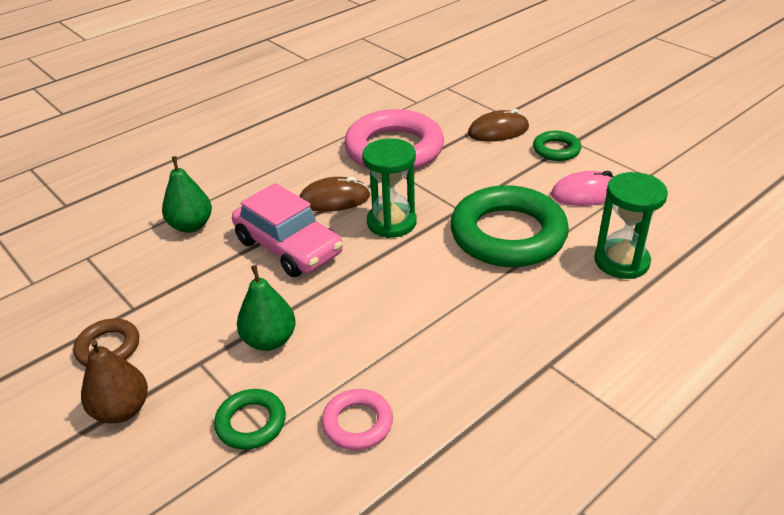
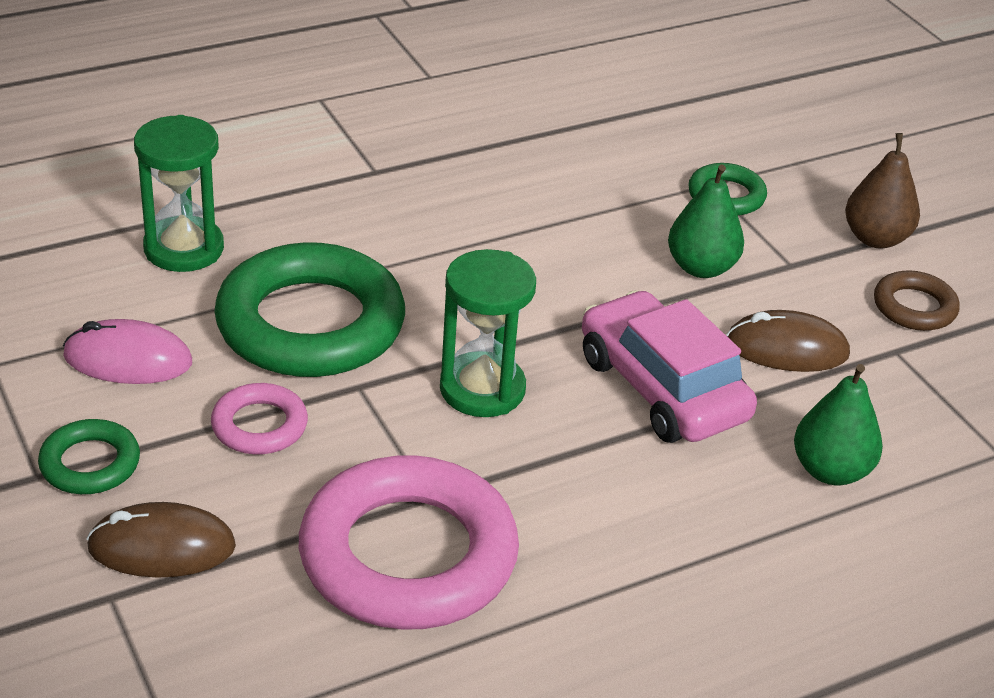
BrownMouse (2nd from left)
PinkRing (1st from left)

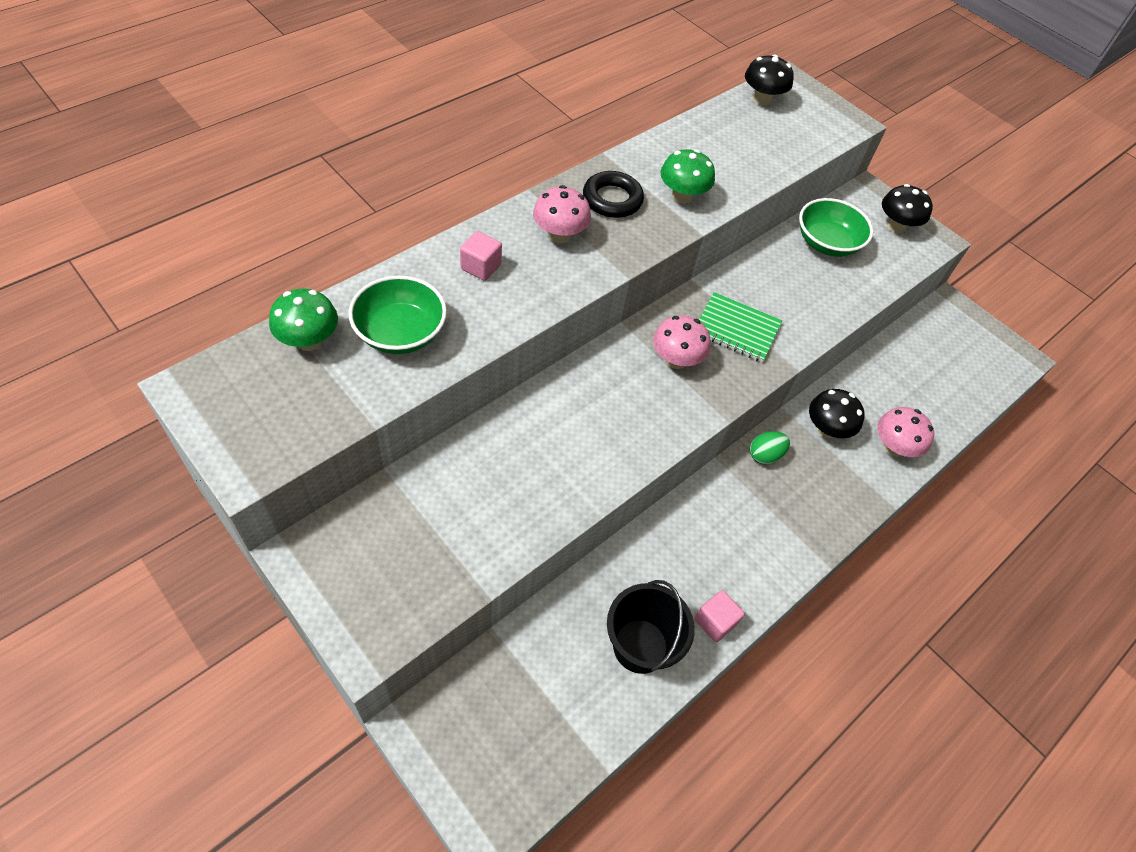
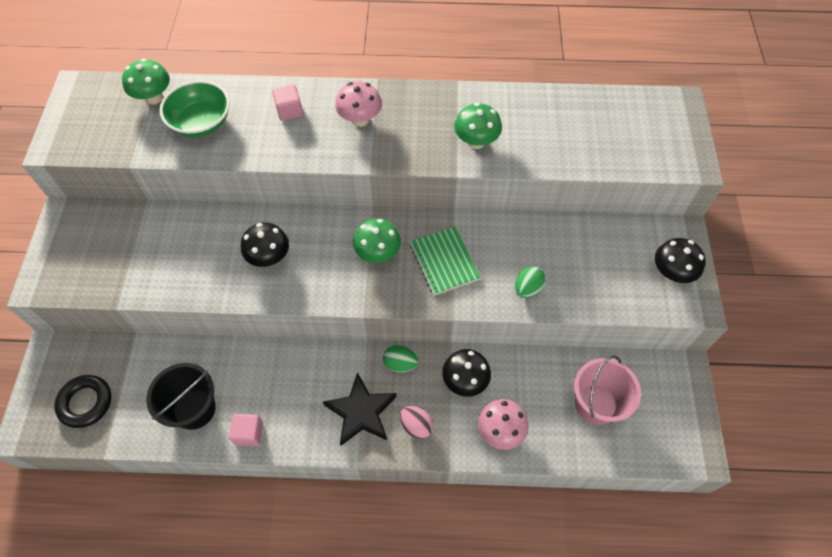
BlackMushroom (1st from left)
BlackRing
GreenBowl (2nd from left in the first image)
GreenMushroom (2nd from left)
GreenEgg (2nd from left)
PinkBucket
BlackStar
PinkEgg

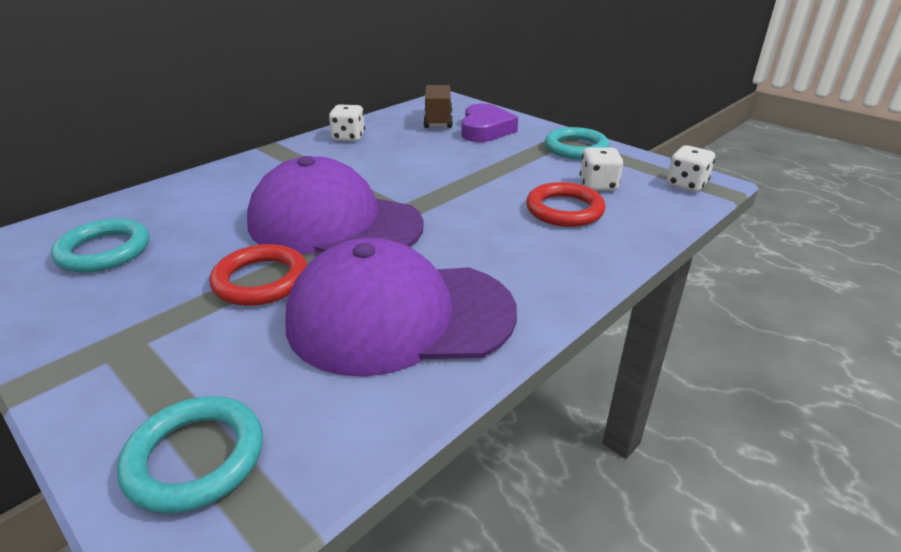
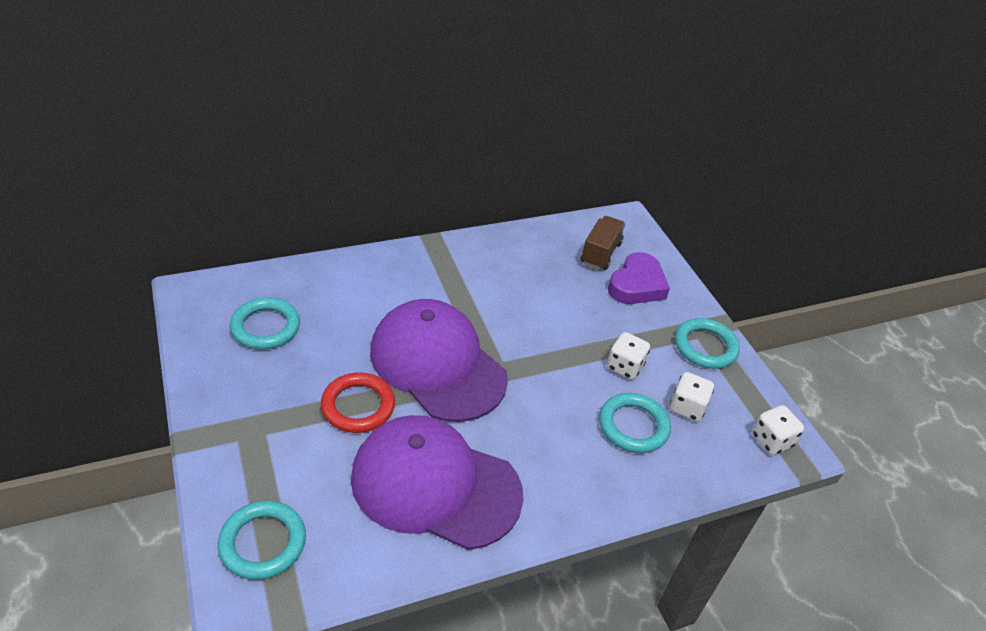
WhiteDice (1st from left)
TurquoiseRing (3rd from left)

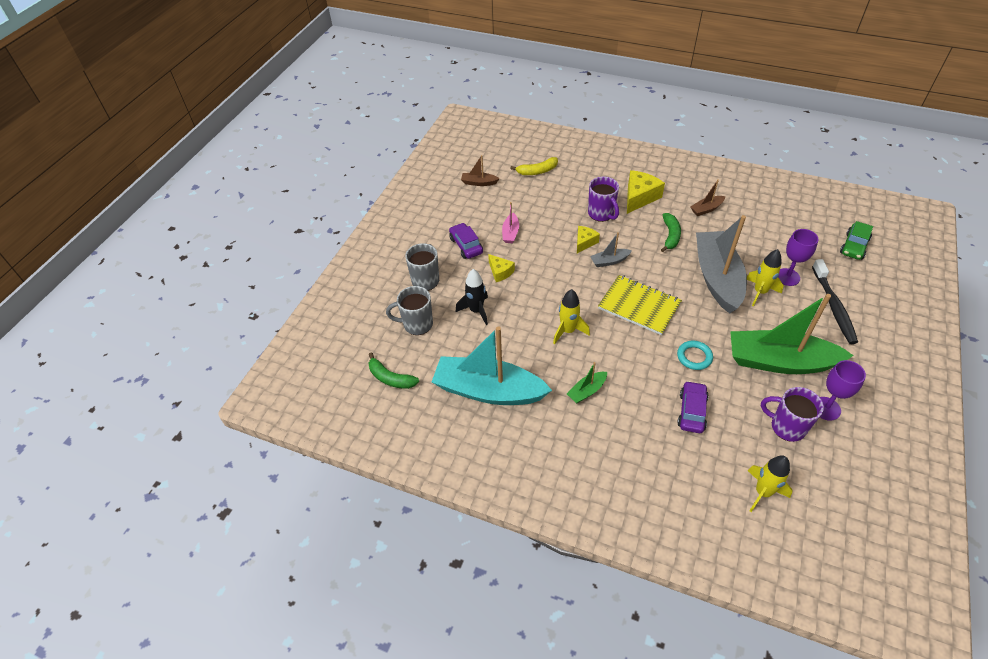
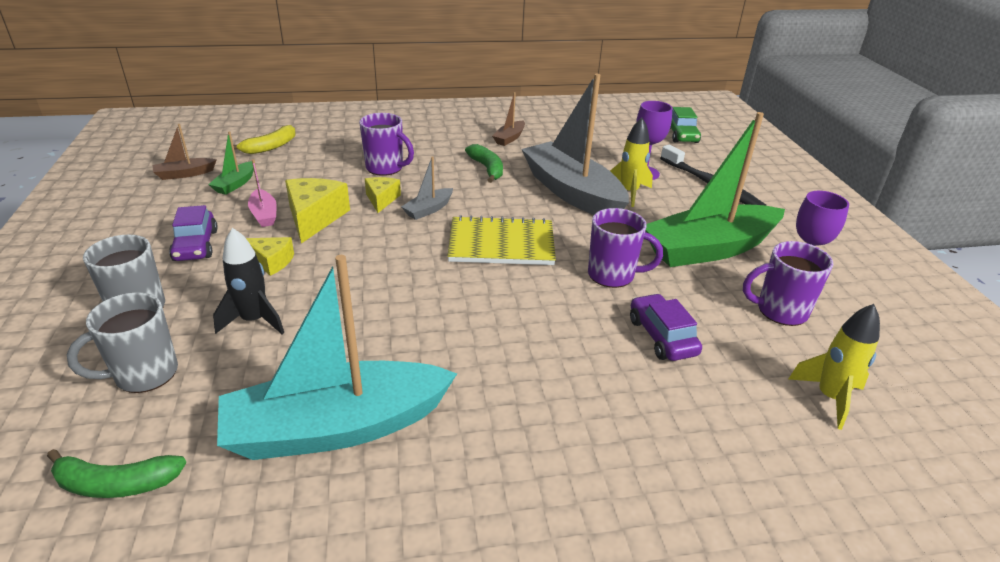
YellowCheese (2nd from left)
PurpleCar (1st from left)
YellowRocket (1st from left in the first image)
PurpleMug (2nd from left)
GreenBoat (1st from left)

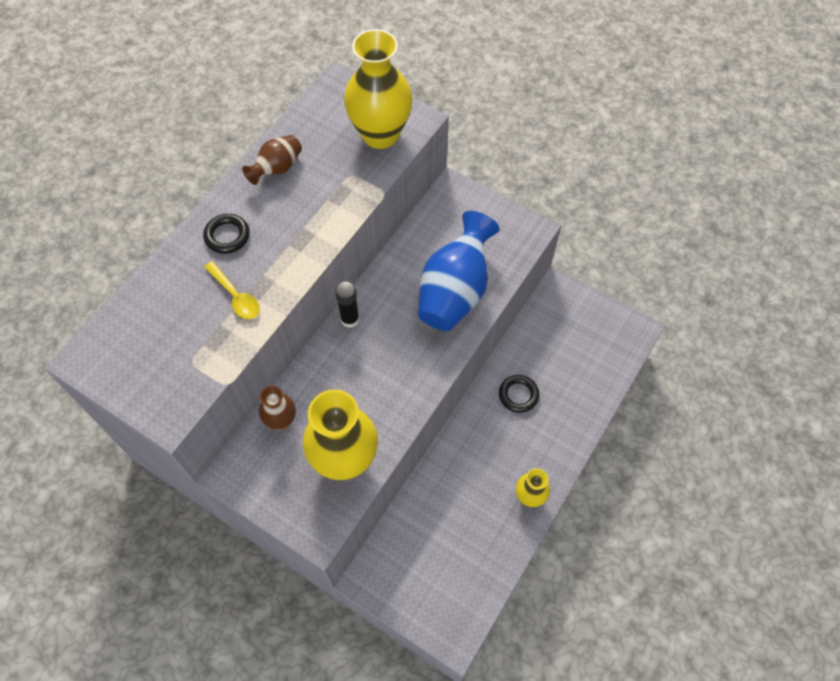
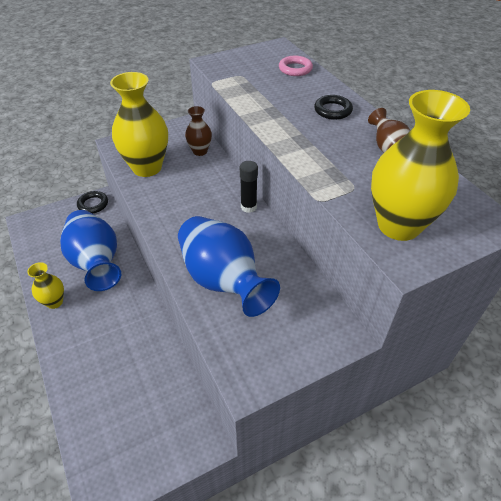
YellowSpoon
BlackRing (1st from left)
PinkRing
BlueVase (1st from left)

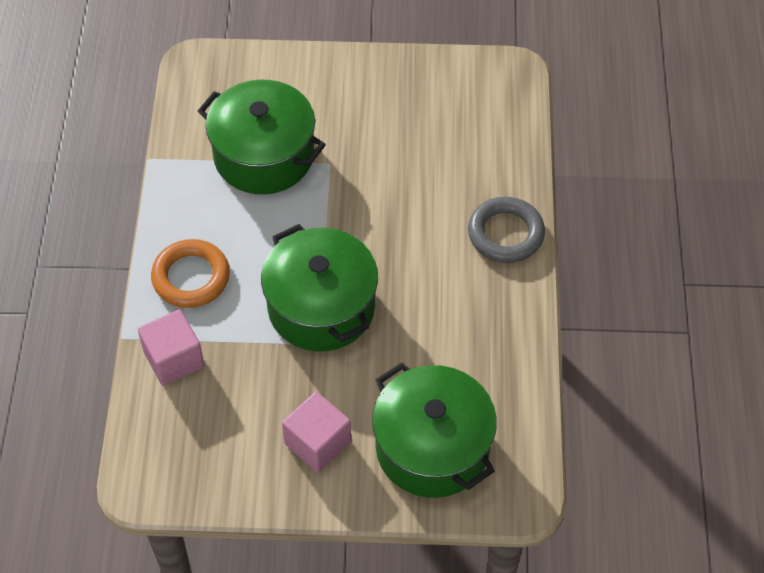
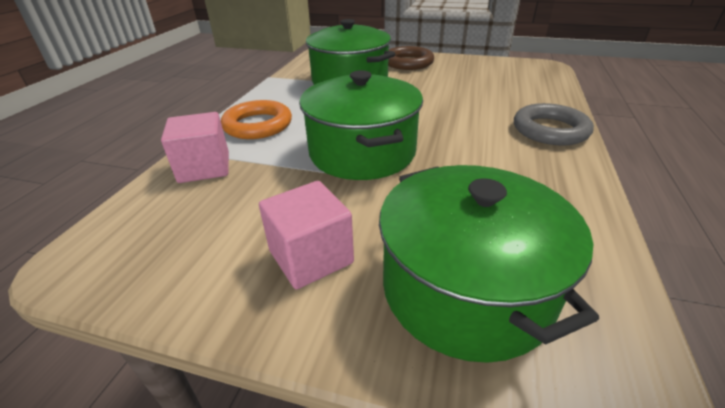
BrownRing

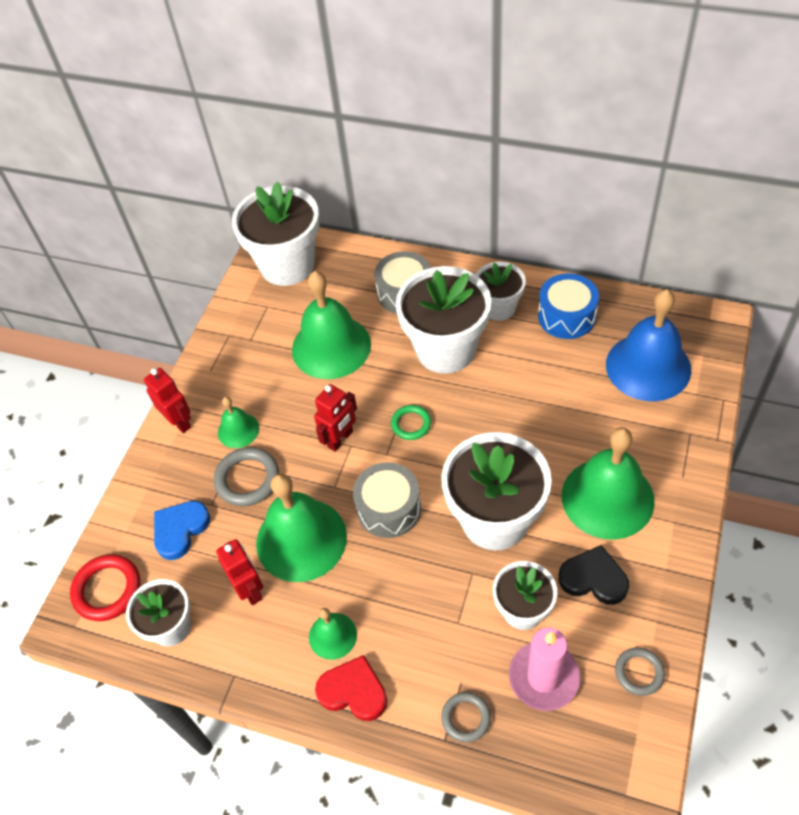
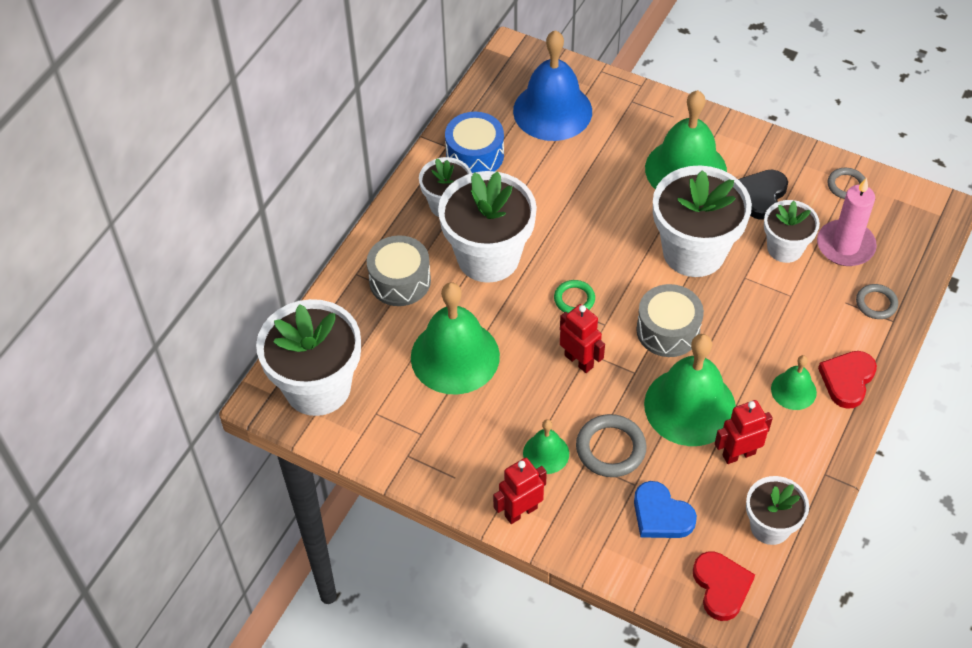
RedHeart (1st from left)

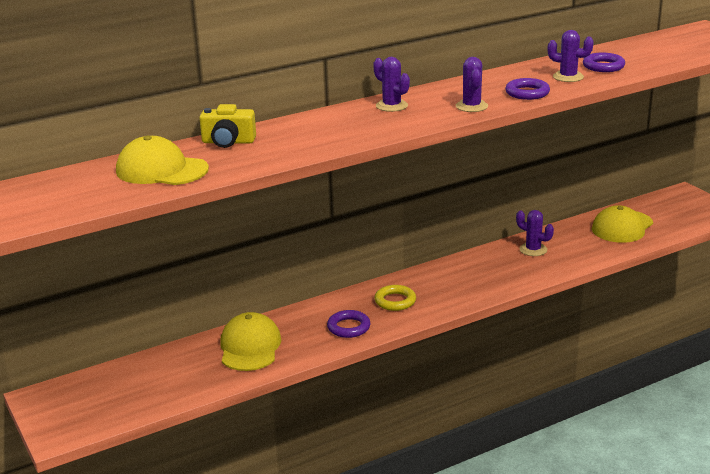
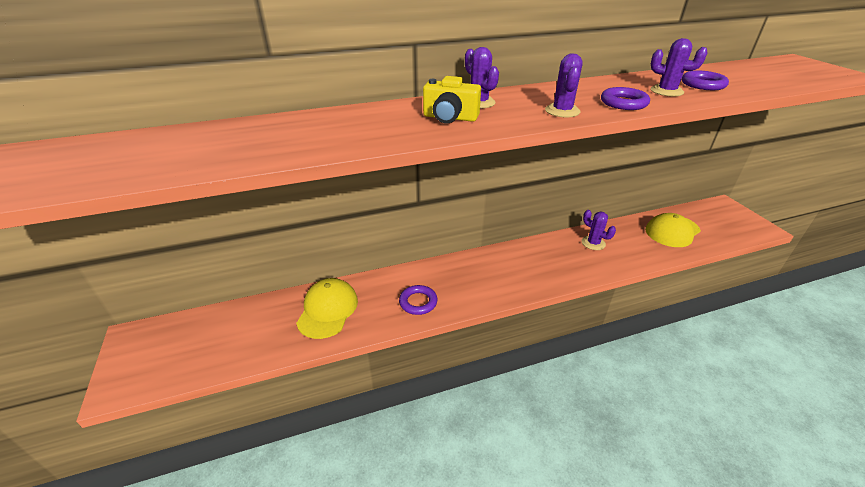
YellowCamera
YellowCap (1st from left in the first image)
YellowRing

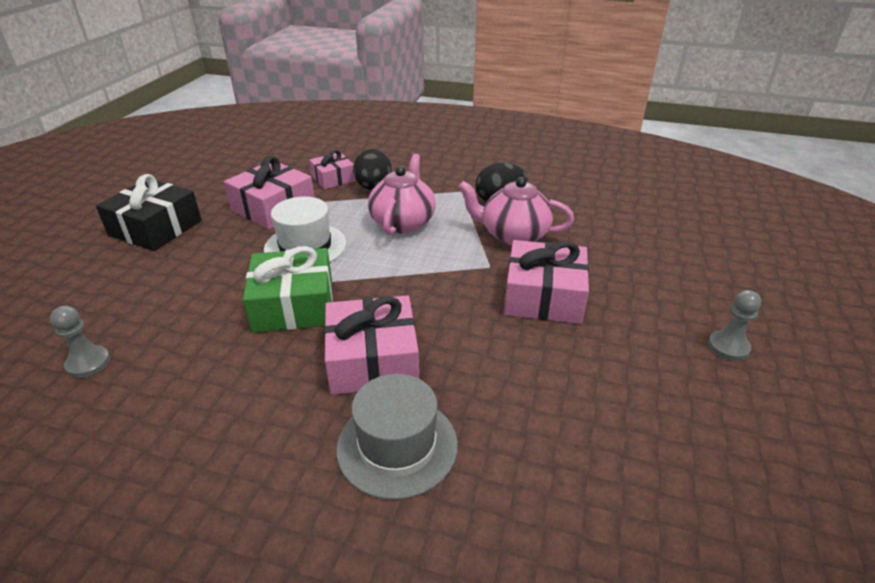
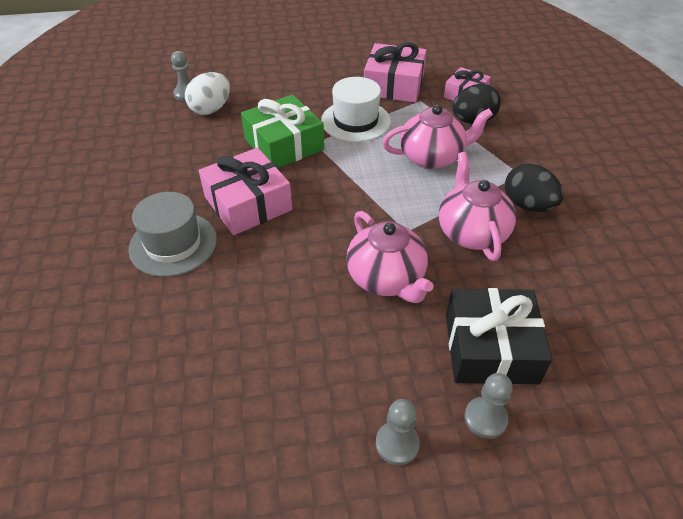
BlackGift
PinkTeapot (1st from left)
WhiteEgg
GreyPawn (3rd from left)

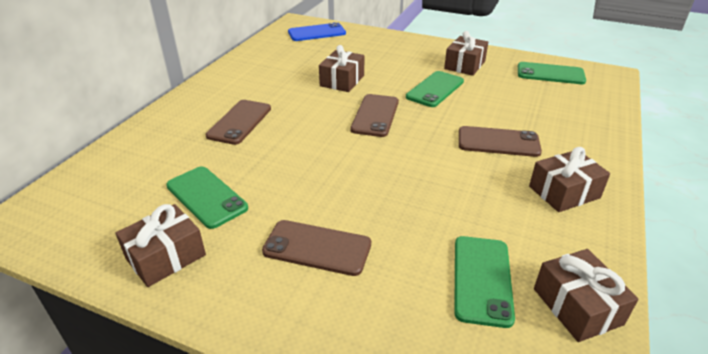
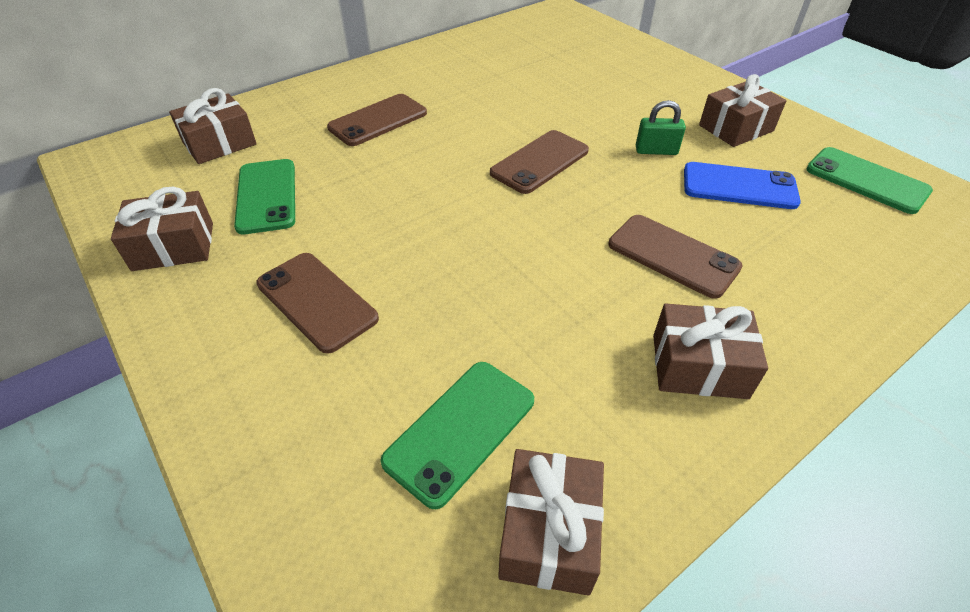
BluePhone
BrownGift (2nd from left)
GreenPadlock

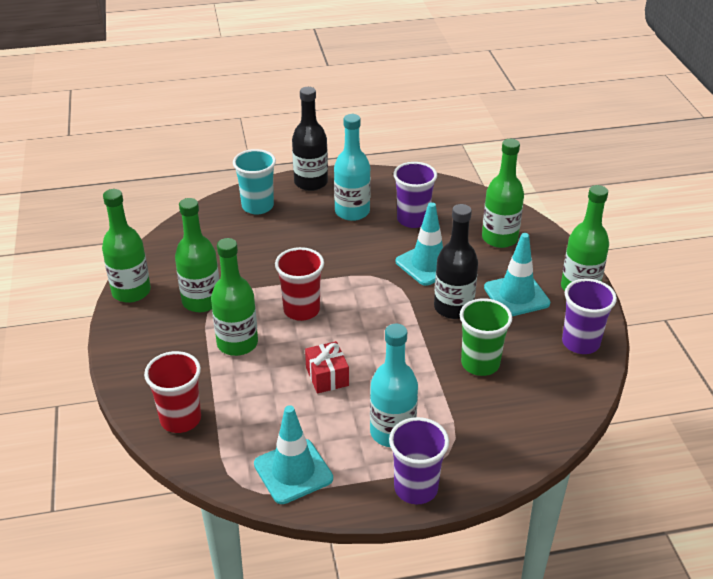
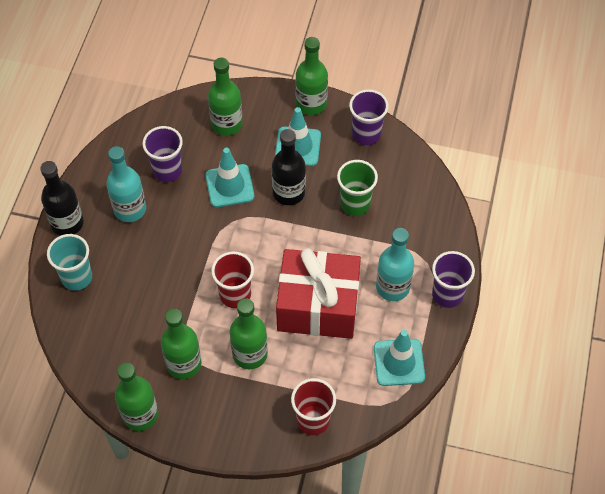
RedGift

